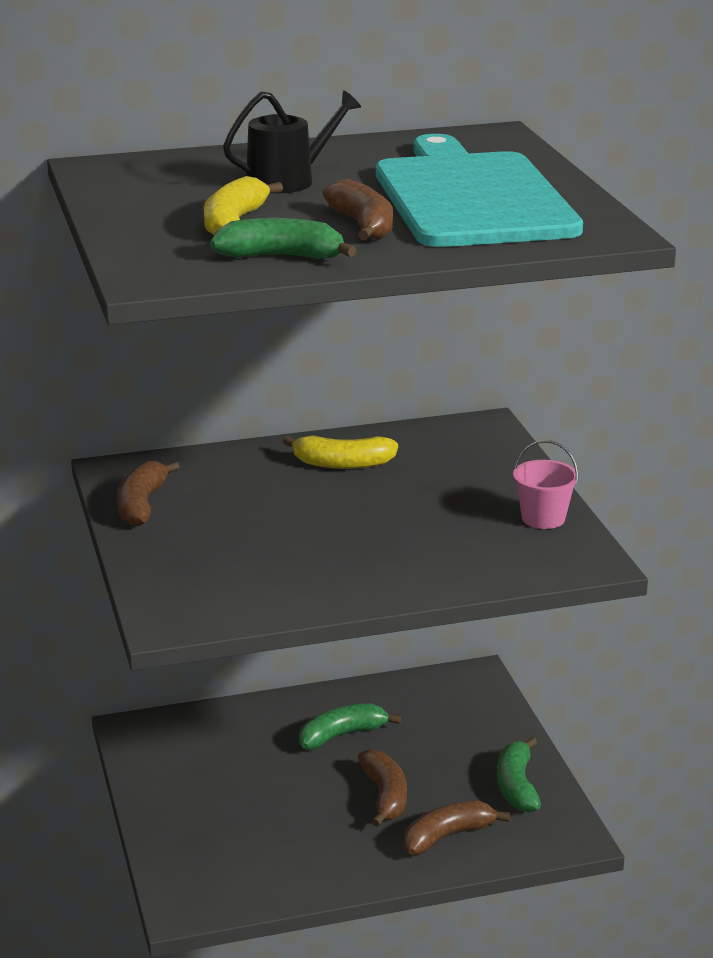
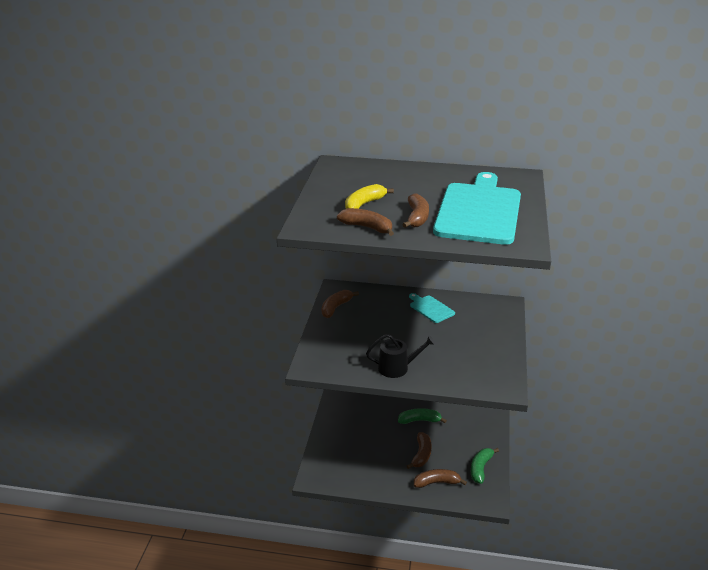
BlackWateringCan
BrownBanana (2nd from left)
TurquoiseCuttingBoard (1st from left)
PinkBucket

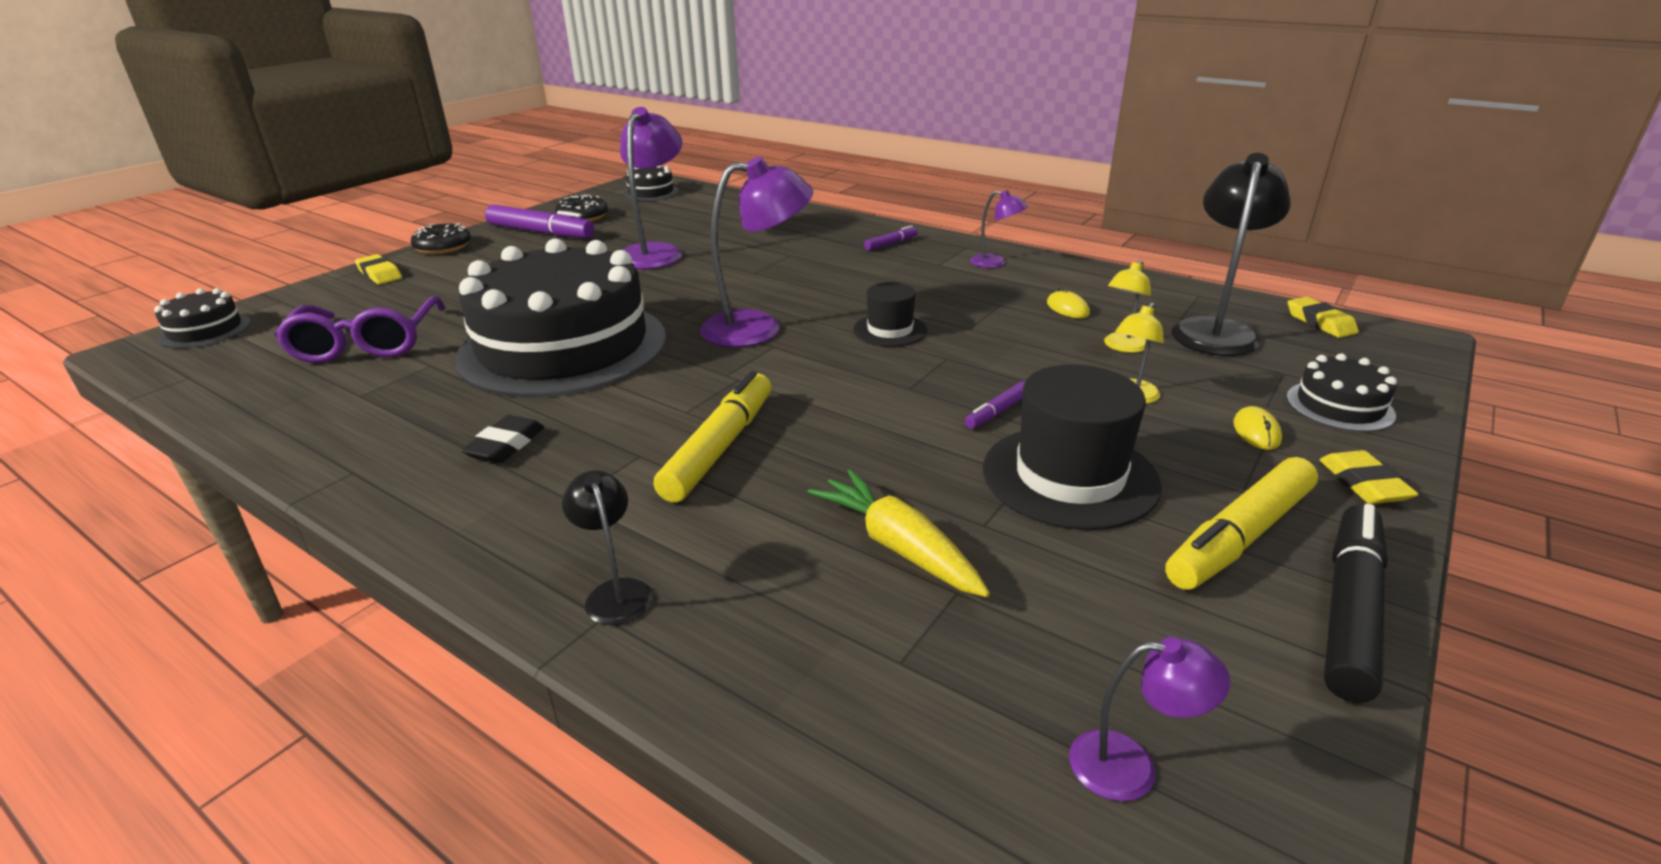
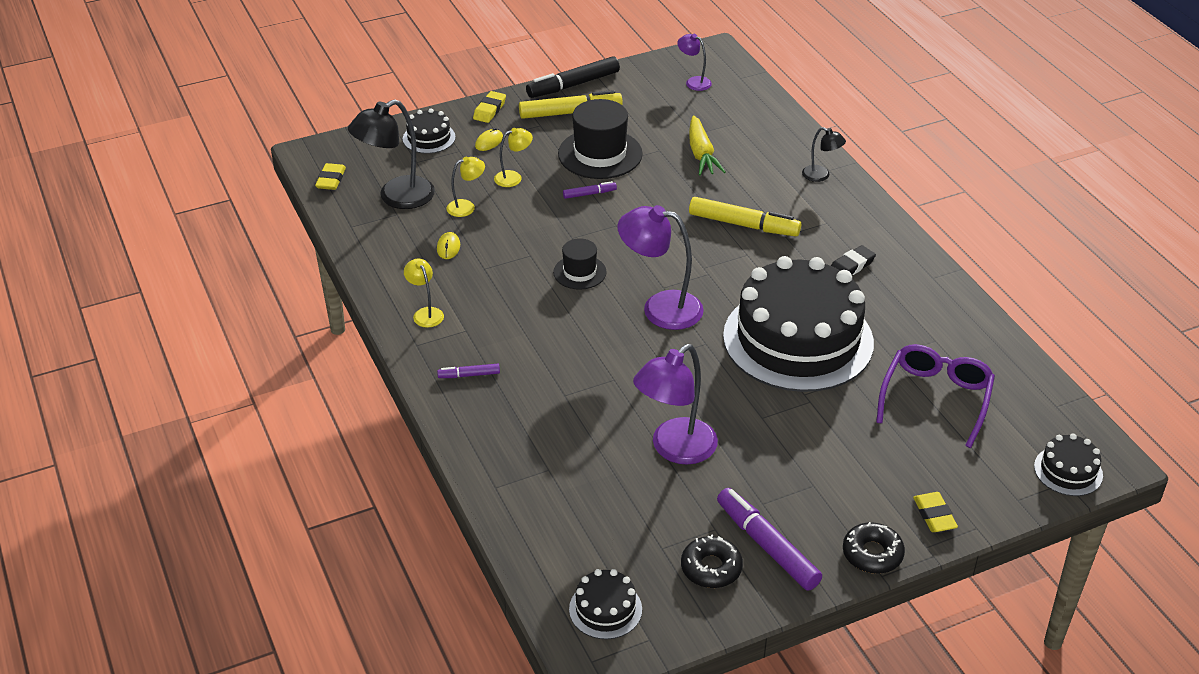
YellowLamp (1st from left)
YellowMarker (2nd from left)
BlackLamp (2nd from left)

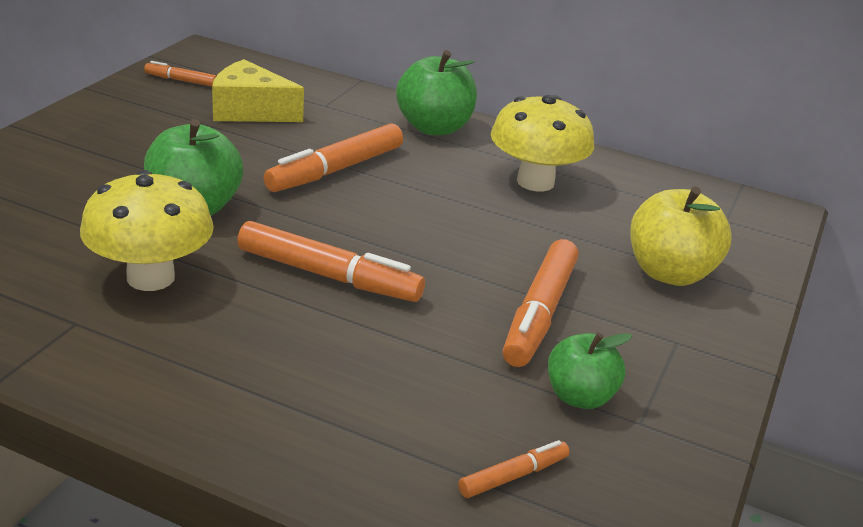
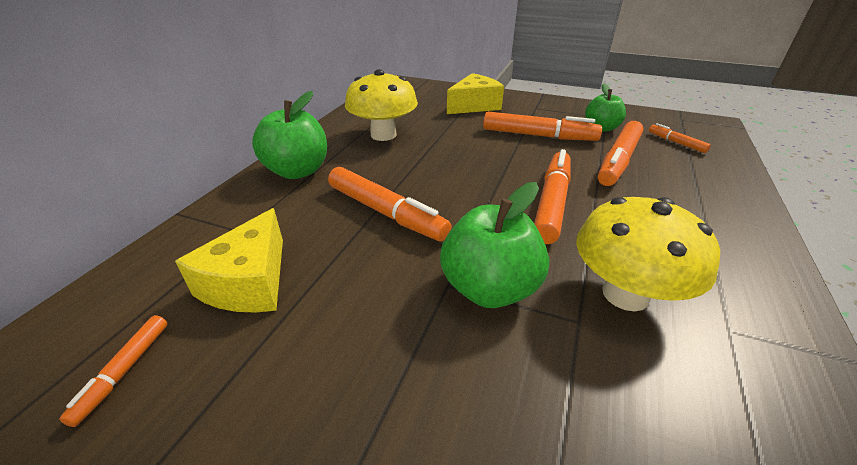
YellowCheese (2nd from left)
OrangeMarker (5th from left)

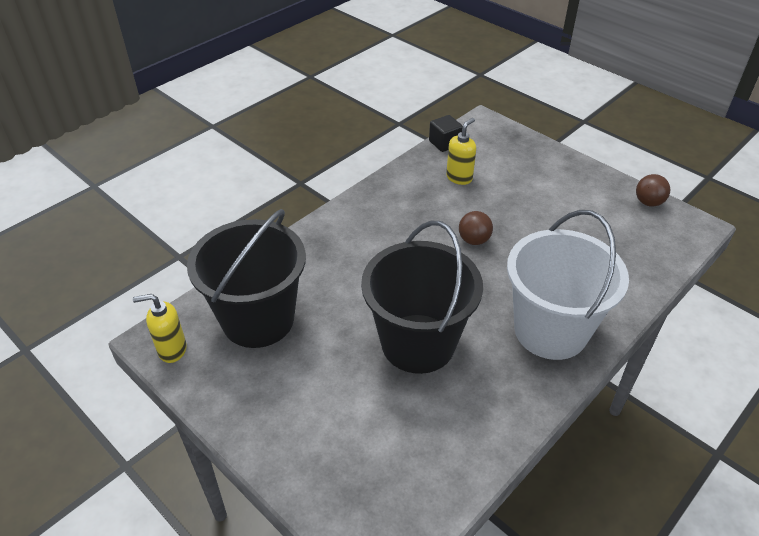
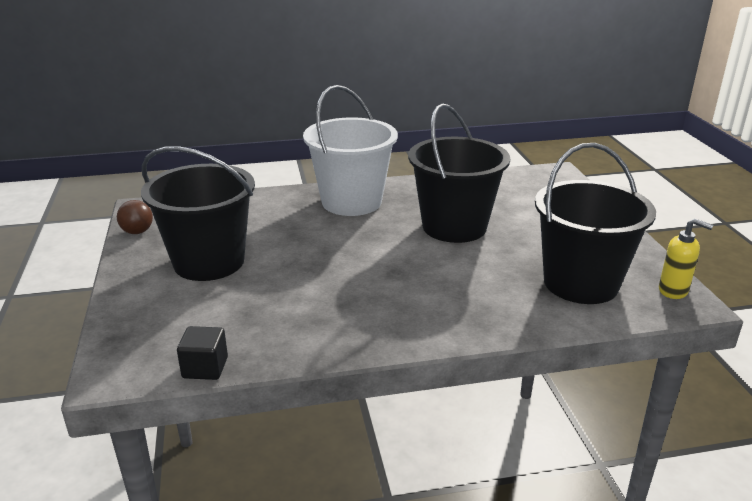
YellowSoapDispenser (2nd from left in the first image)
BrownBall (1st from left in the first image)
BlackBucket (1st from left)

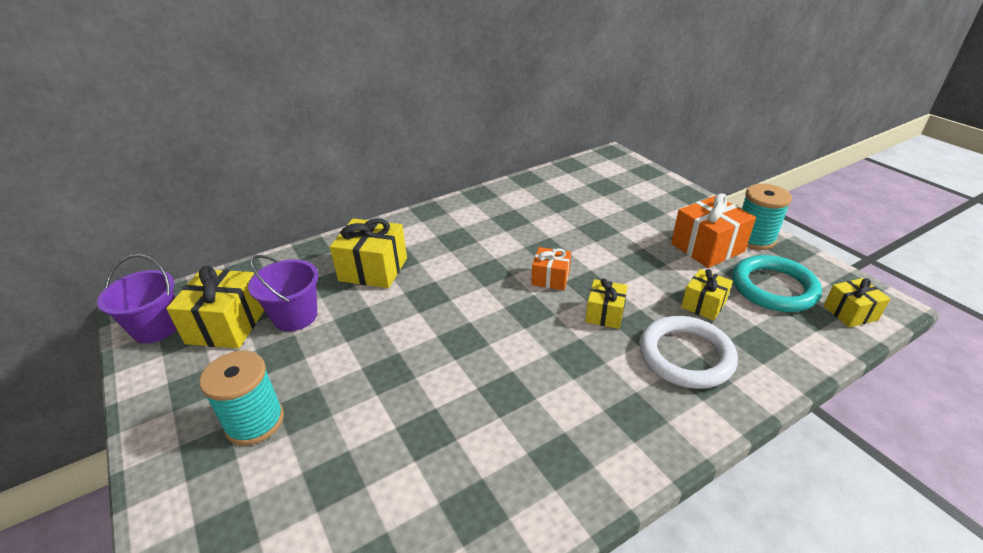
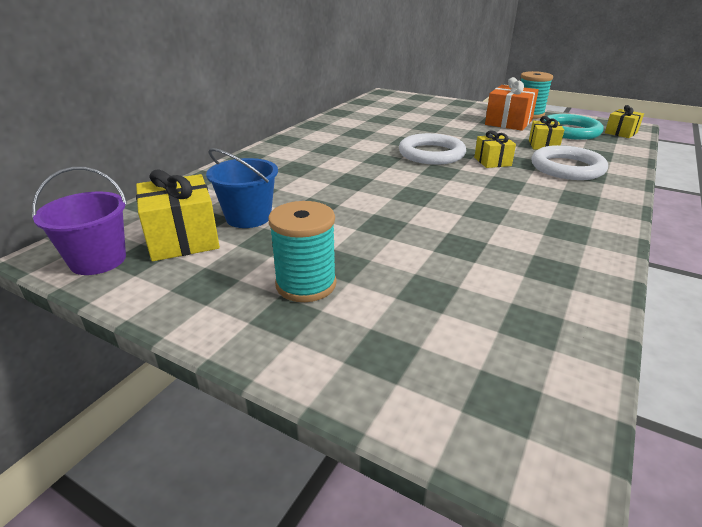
YellowGift (2nd from left in the first image)
WhiteRing (1st from left)
BlueBucket

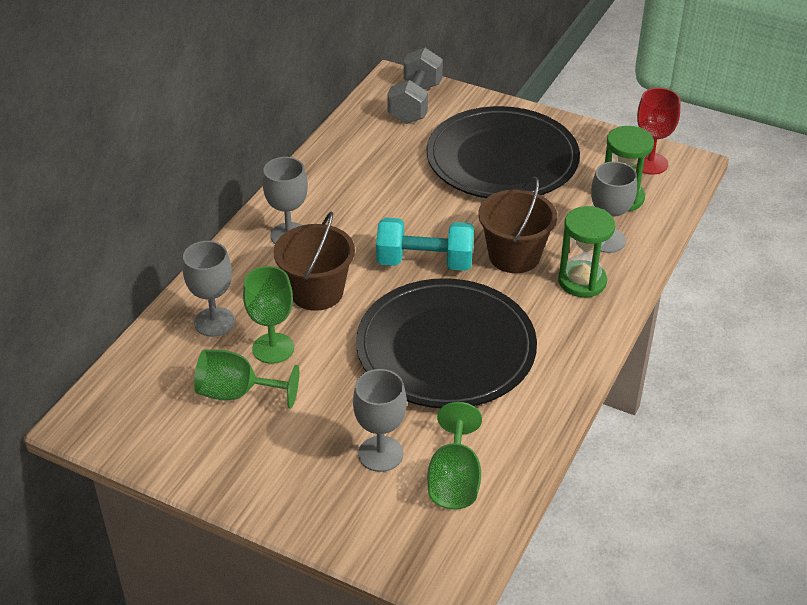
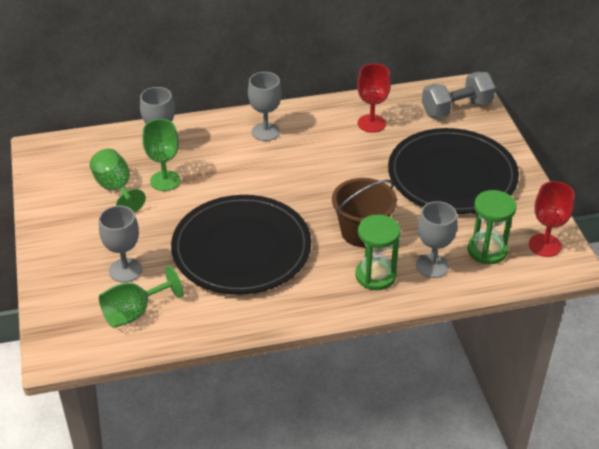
BrownBucket (1st from left in the first image)
TurquoiseDumbbell
RedGoblet (1st from left)

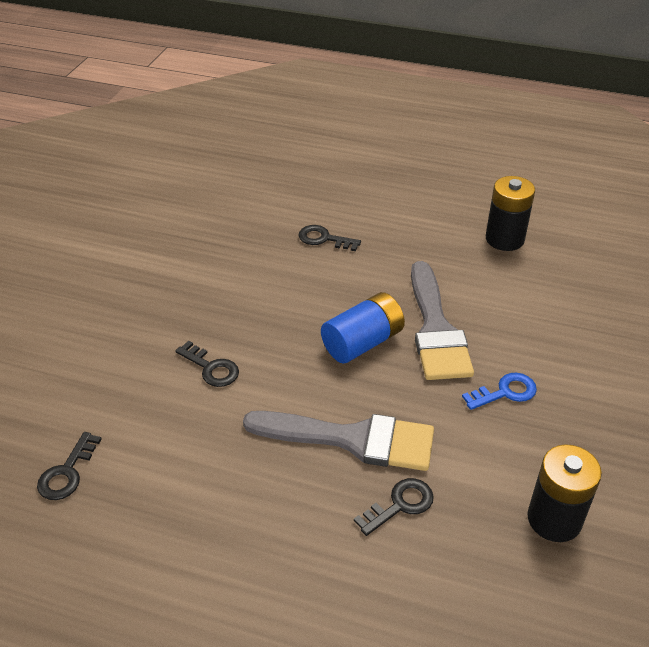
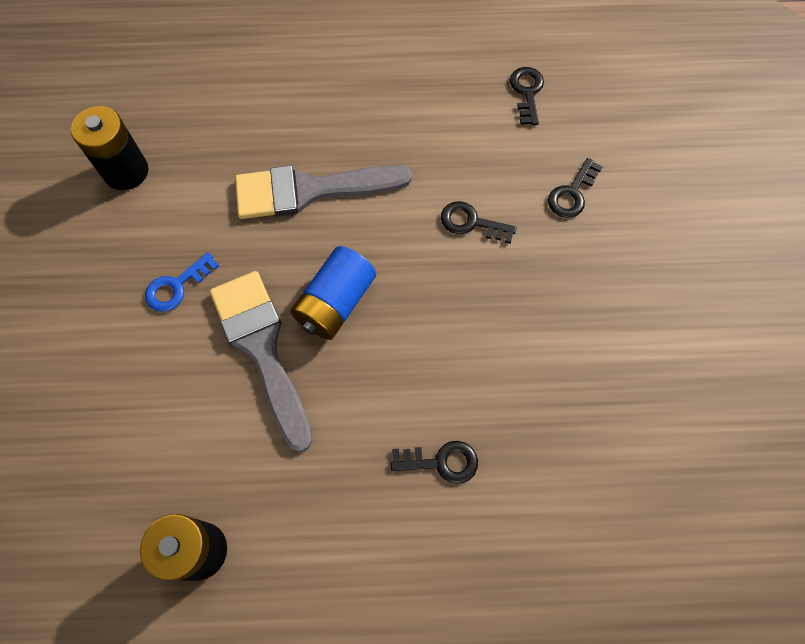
BlackKey (4th from left)

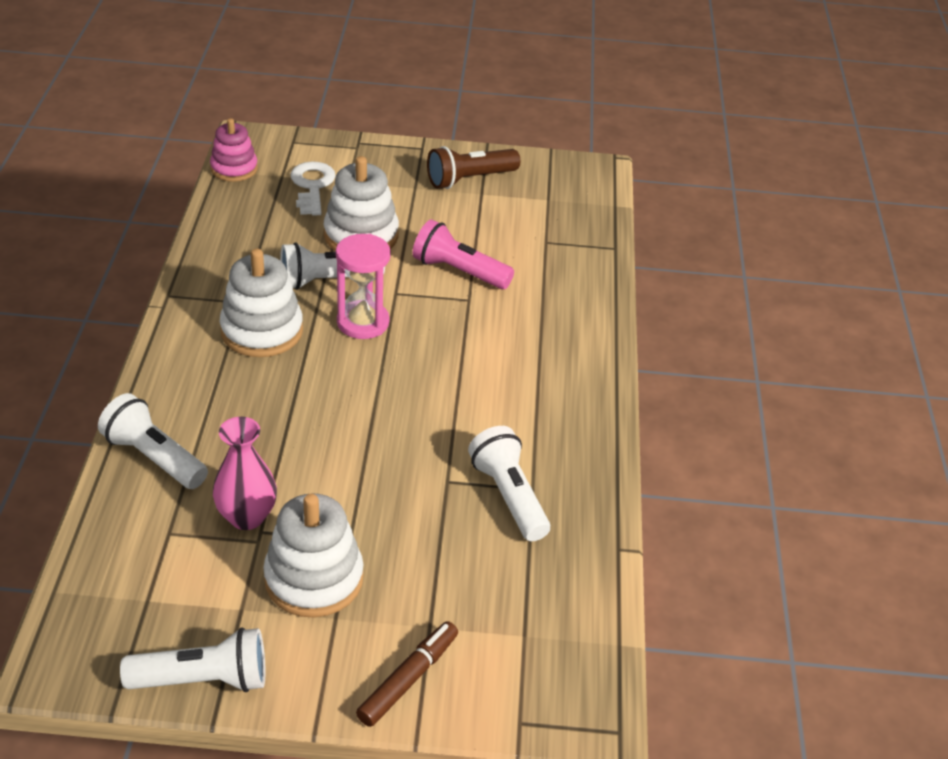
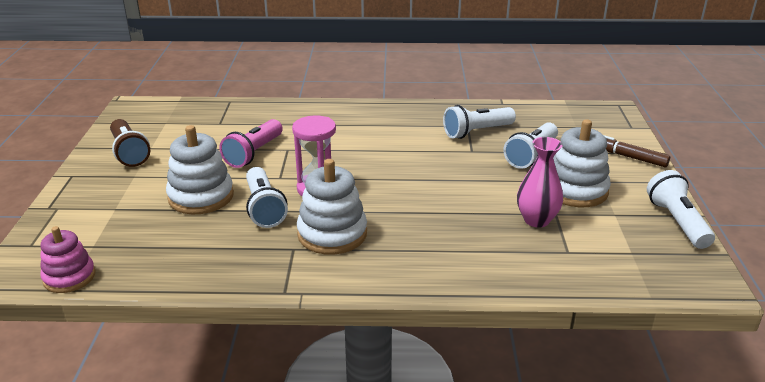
WhiteKey
WhiteFlashlight (3rd from left)

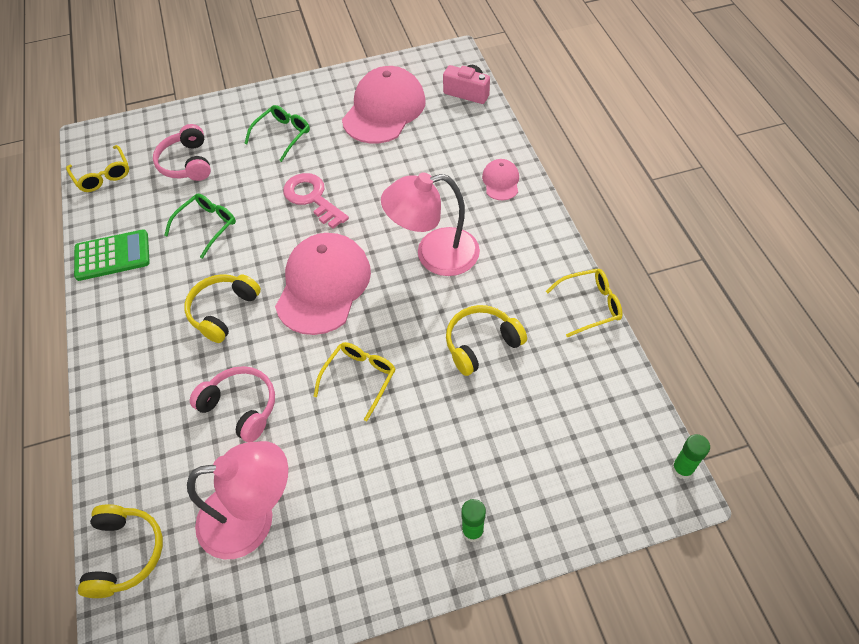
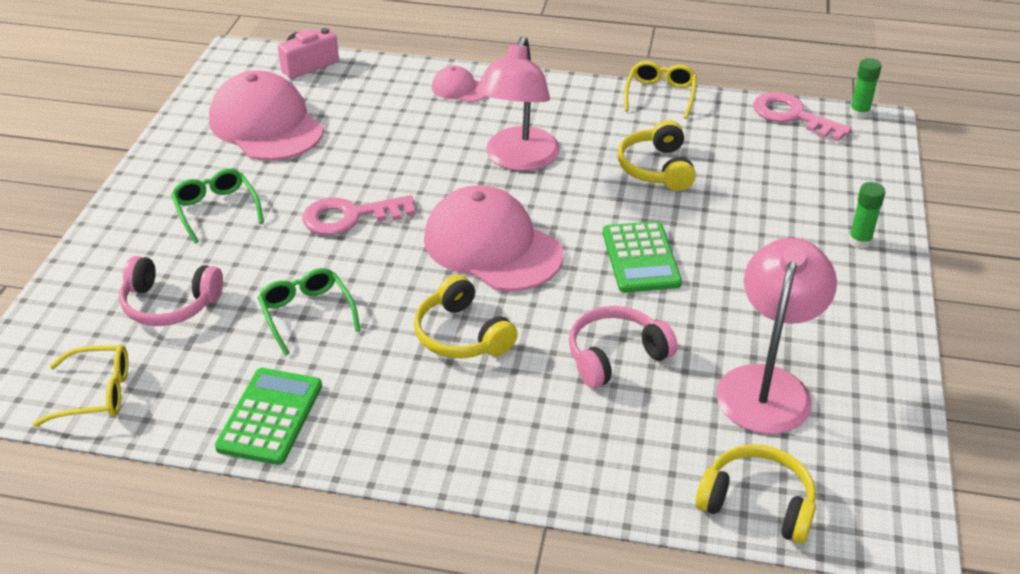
GreenCalculator (2nd from left)
PinkKey (2nd from left)

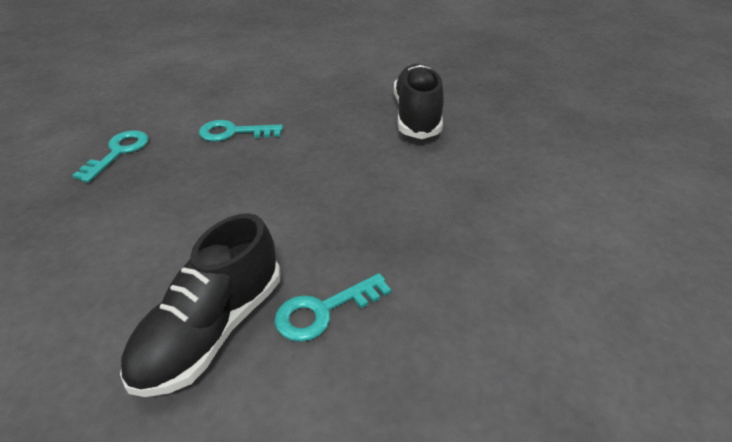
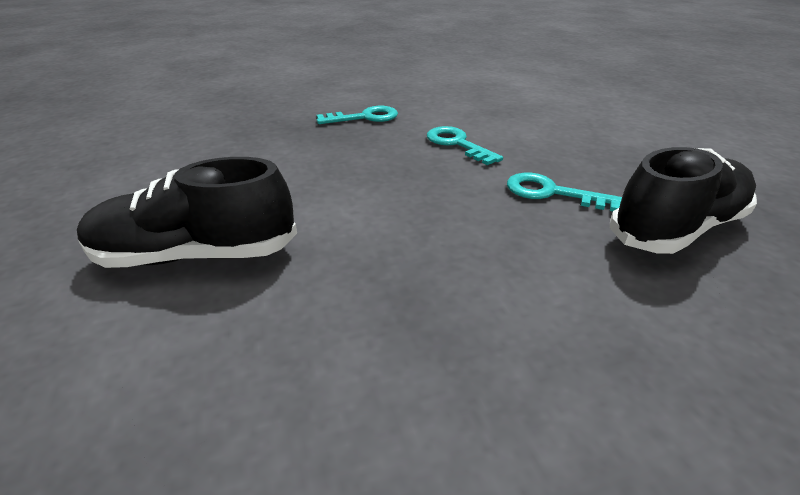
TurquoiseKey (3rd from left)

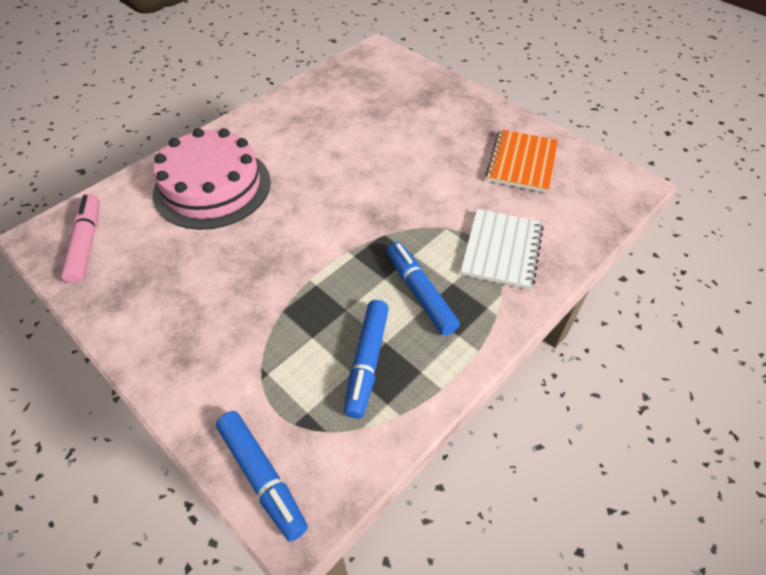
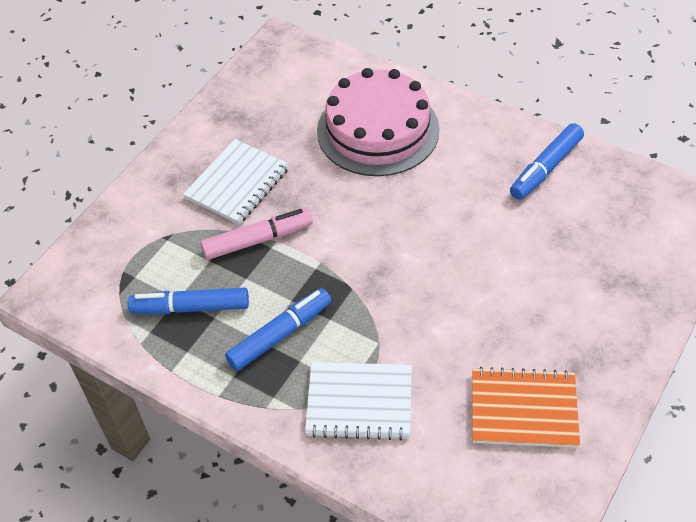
PinkMarker
BlueMarker (3rd from left)
WhiteNotebook (1st from left)

